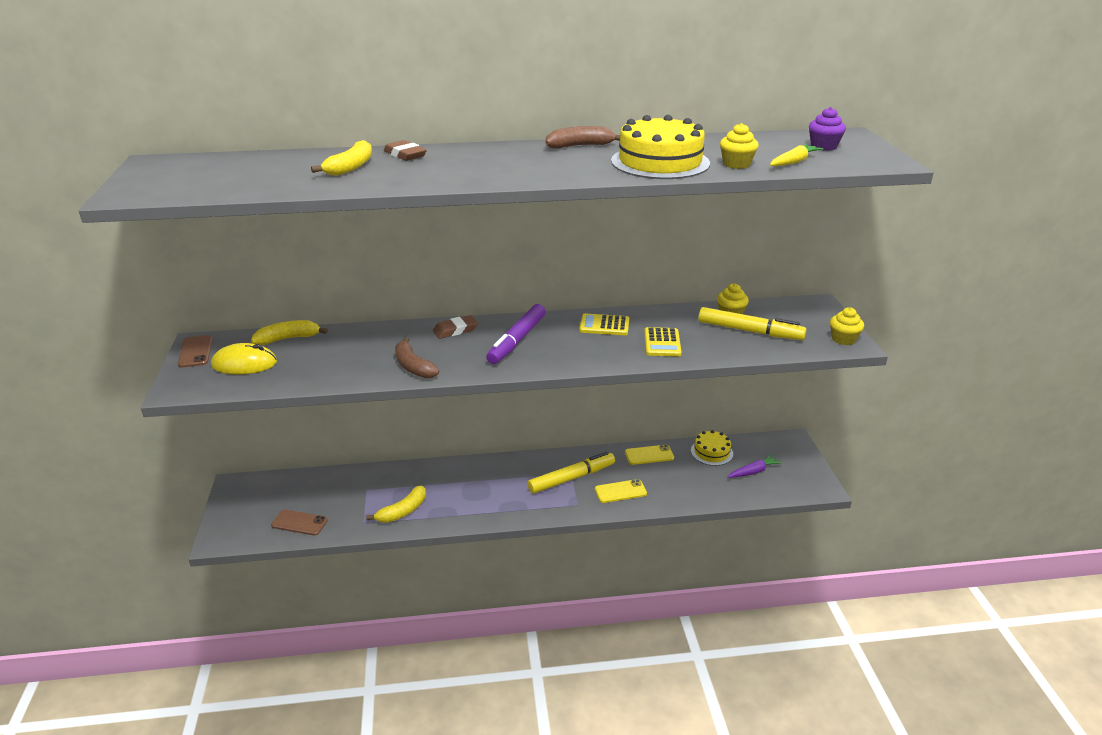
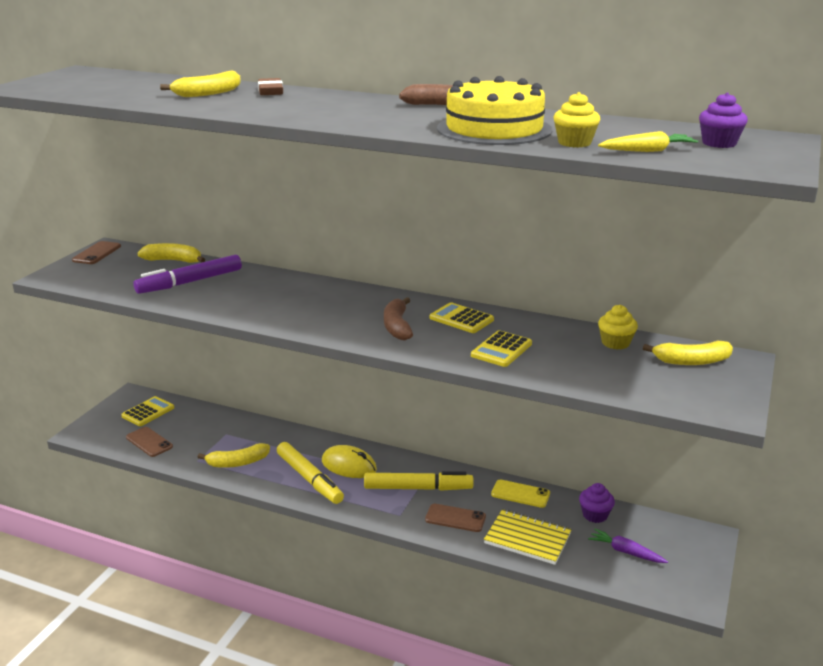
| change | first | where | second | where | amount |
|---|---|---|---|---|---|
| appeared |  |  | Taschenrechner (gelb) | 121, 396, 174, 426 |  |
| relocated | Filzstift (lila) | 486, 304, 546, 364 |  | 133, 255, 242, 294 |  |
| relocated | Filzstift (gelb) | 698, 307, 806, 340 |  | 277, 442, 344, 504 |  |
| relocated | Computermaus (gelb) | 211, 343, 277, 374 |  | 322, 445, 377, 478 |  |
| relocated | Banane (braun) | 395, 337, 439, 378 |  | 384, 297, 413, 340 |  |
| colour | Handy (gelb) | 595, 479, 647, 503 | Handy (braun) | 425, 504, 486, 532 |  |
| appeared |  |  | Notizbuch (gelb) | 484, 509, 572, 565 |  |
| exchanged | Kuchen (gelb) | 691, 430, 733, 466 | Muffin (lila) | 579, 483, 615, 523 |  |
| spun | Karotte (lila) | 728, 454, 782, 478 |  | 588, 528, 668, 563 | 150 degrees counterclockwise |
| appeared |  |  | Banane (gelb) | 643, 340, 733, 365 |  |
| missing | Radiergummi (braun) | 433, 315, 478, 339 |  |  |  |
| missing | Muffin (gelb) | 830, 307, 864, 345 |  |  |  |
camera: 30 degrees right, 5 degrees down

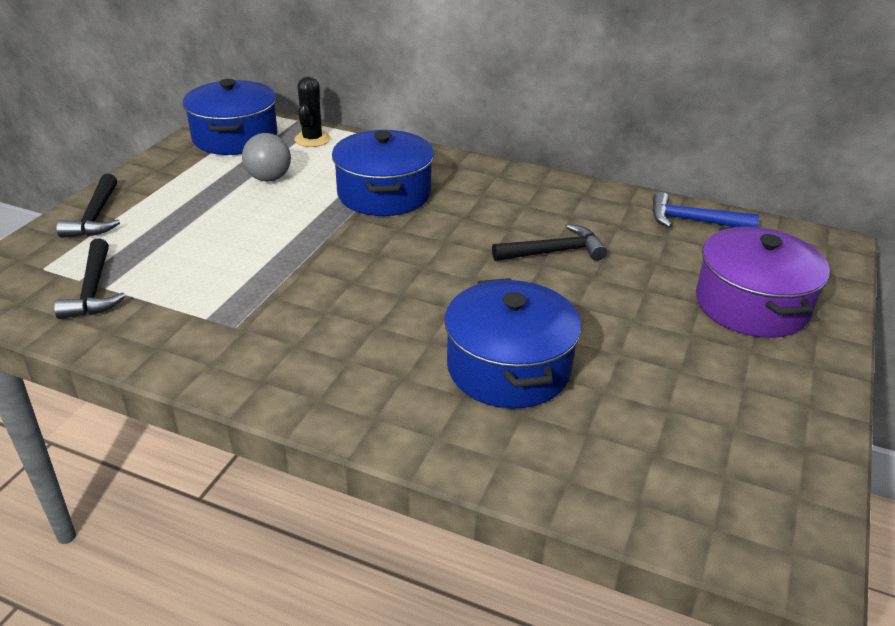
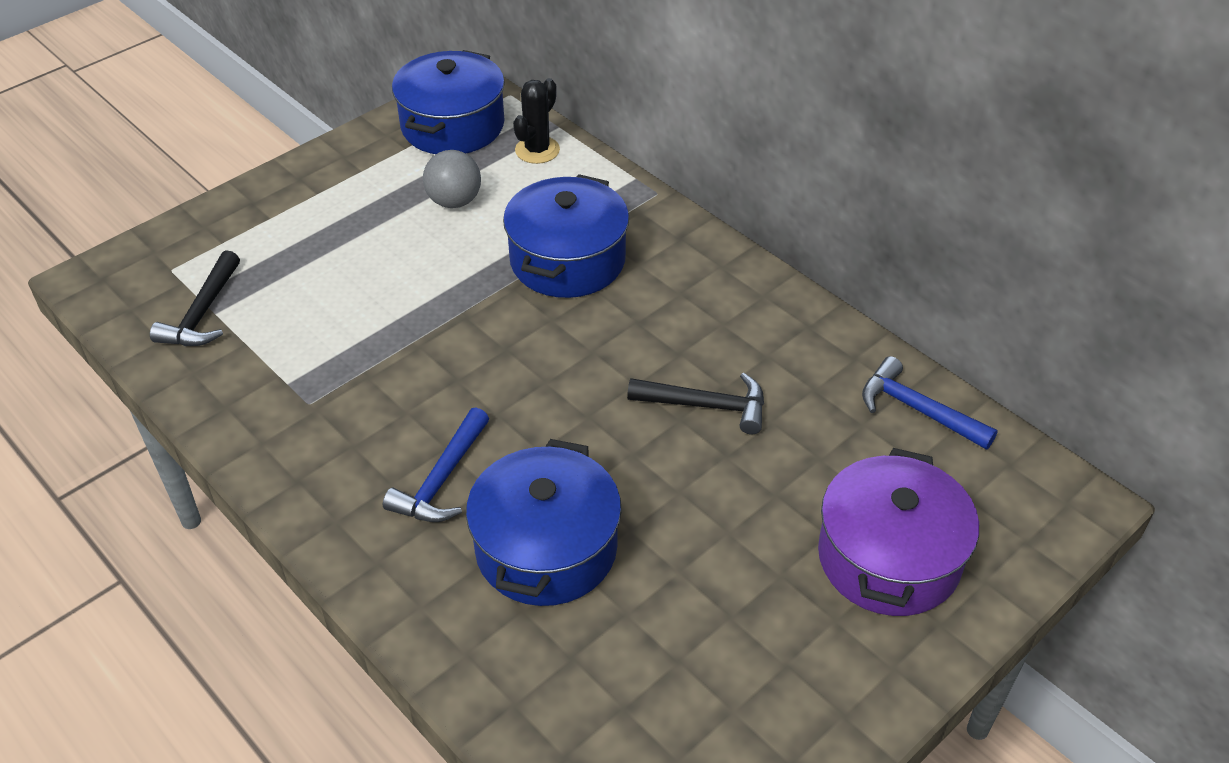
| change | first | where | second | where | amount |
|---|---|---|---|---|---|
| appeared |  |  | Hammer (blau) | 383, 407, 489, 522 |  |
| missing | Hammer (schwarz) | 57, 174, 120, 238 |  |  |  |
camera: 25 degrees right, 10 degrees up

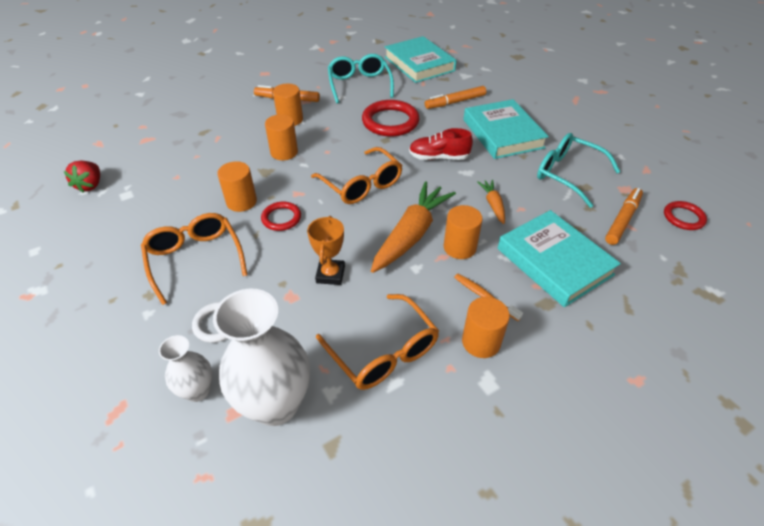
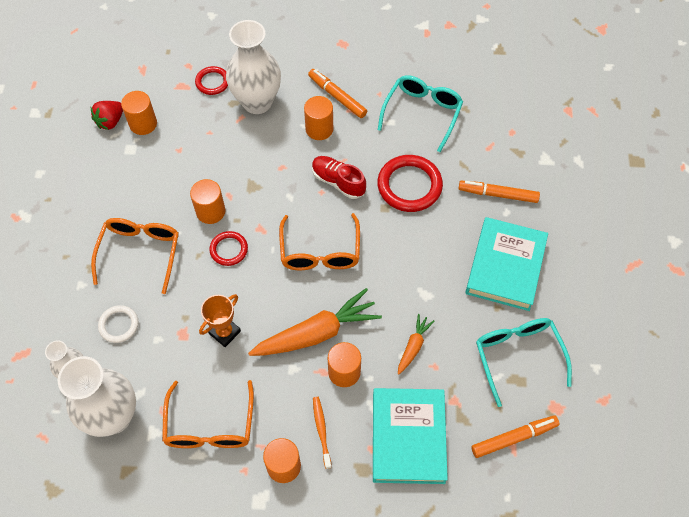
| change | first | where | second | where | amount |
|---|---|---|---|---|---|
| relocated | Vollzylinder (orange) | 265, 114, 298, 160 |  | 121, 91, 157, 135 |  |
| relocated | Ring (rot) | 664, 201, 707, 230 |  | 195, 66, 228, 95 |  |
| appeared |  |  | Vase (weiß) | 226, 20, 281, 114 |  |
| relocated | Schuh (rot) | 409, 128, 473, 160 |  | 312, 156, 366, 199 |  |
| missing | Buch (türkis) | 385, 36, 457, 83 |  |  |  |
camera: 35 degrees right, 15 degrees up

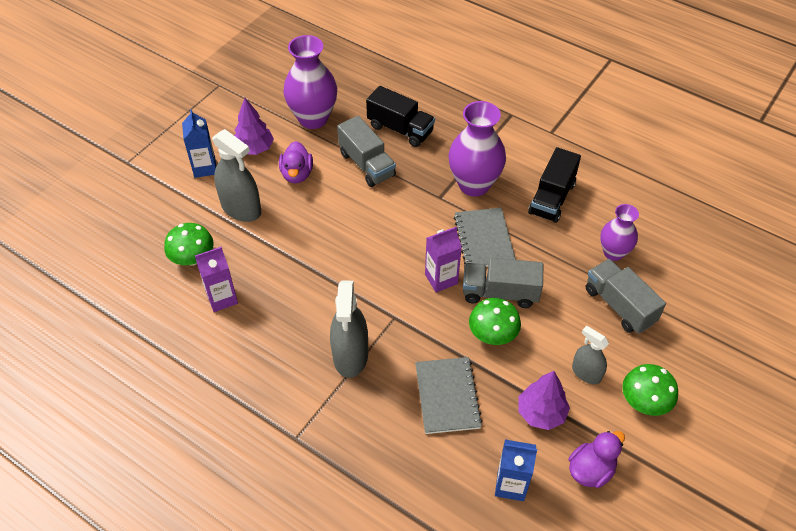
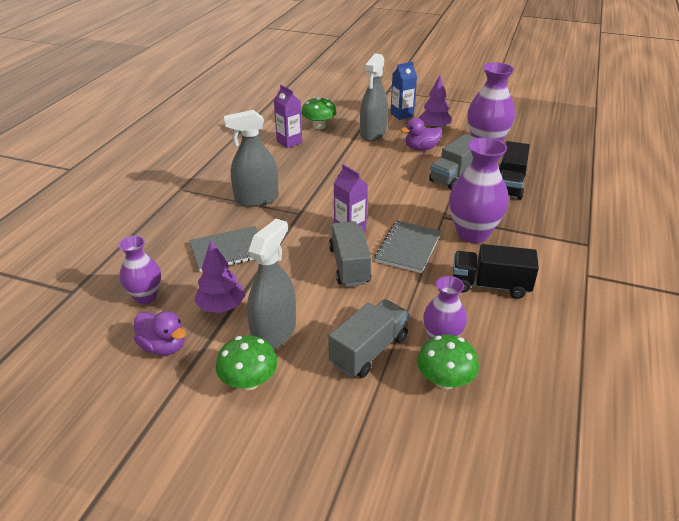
| change | first | where | second | where | amount |
|---|---|---|---|---|---|
| exchanged | Getränkekarton (blau) | 495, 439, 537, 501 | Vase (lila) | 118, 236, 161, 304 |  |
| size | Sprühflasche (grau) | 572, 326, 609, 384 |  | 247, 219, 296, 349 | x1.67 |
| spun | Notizbuch (grau) | 454, 208, 516, 267 |  | 375, 221, 441, 273 | 45 degrees counterclockwise |
| relocated | Pilz (grün) | 469, 298, 521, 345 |  | 417, 335, 479, 389 |  |
camera: 75 degrees right, 15 degrees down

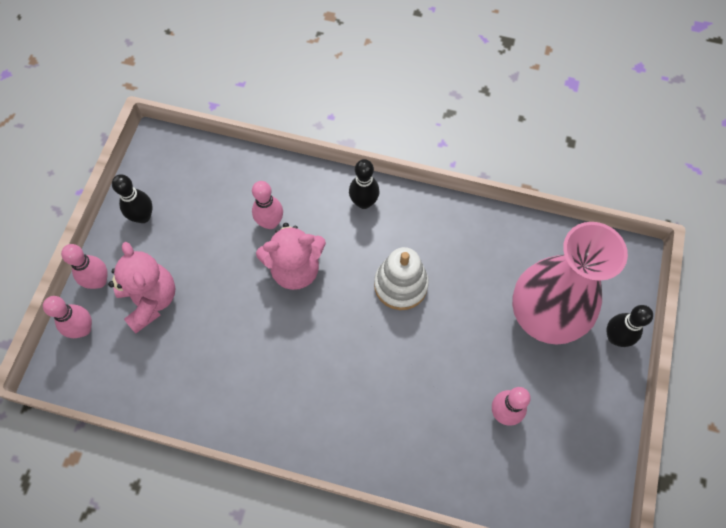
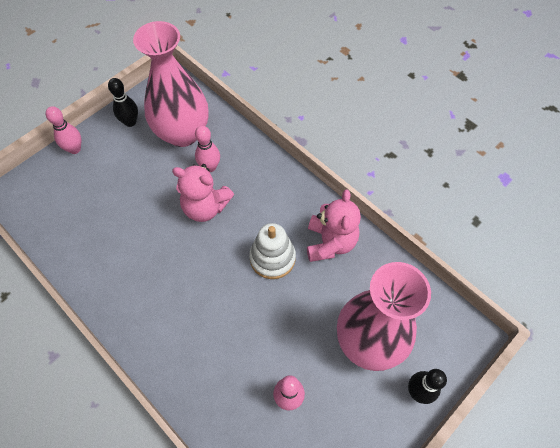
| change | first | where | second | where | amount |
|---|---|---|---|---|---|
| appeared |  |  | Vase (rosa) | 133, 21, 209, 147 |  |
| relocated | Teddybär (rosa) | 108, 242, 175, 333 |  | 307, 189, 361, 262 |  |
| missing | Bowlingkegel (rosa) | 43, 296, 92, 338 |  |  |  |
| missing | Bowlingkegel (schwarz) | 349, 159, 380, 209 |  |  |  |
camera: 30 degrees right, 5 degrees down

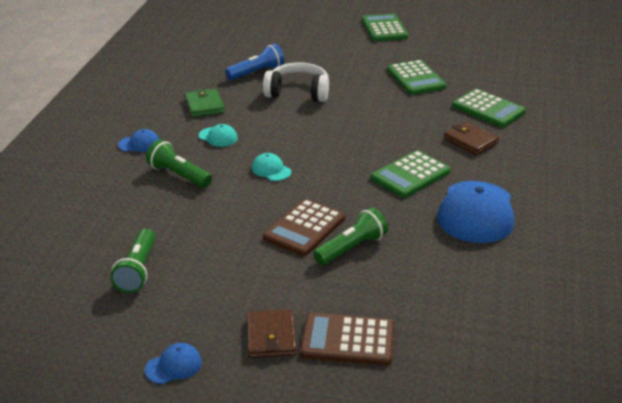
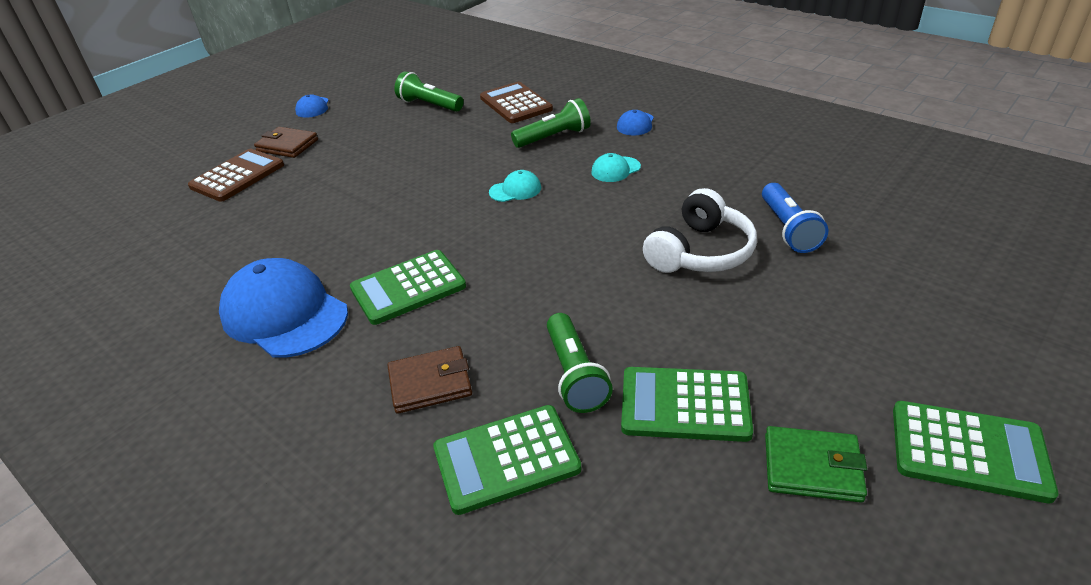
| change | first | where | second | where | amount |
|---|---|---|---|---|---|
| spun | Taschenrechner (grün) | 371, 150, 451, 198 |  | 350, 250, 466, 325 | 105 degrees counterclockwise |
| relocated | Taschenrechner (braun) | 263, 199, 345, 256 |  | 480, 82, 553, 123 |  |
| relocated | Taschenlampe (grün) | 313, 207, 388, 265 |  | 547, 313, 613, 413 |  |
| relocated | Geldbörse (grün) | 185, 88, 225, 117 |  | 765, 426, 867, 503 |  |
camera: 120 degrees right, 5 degrees up

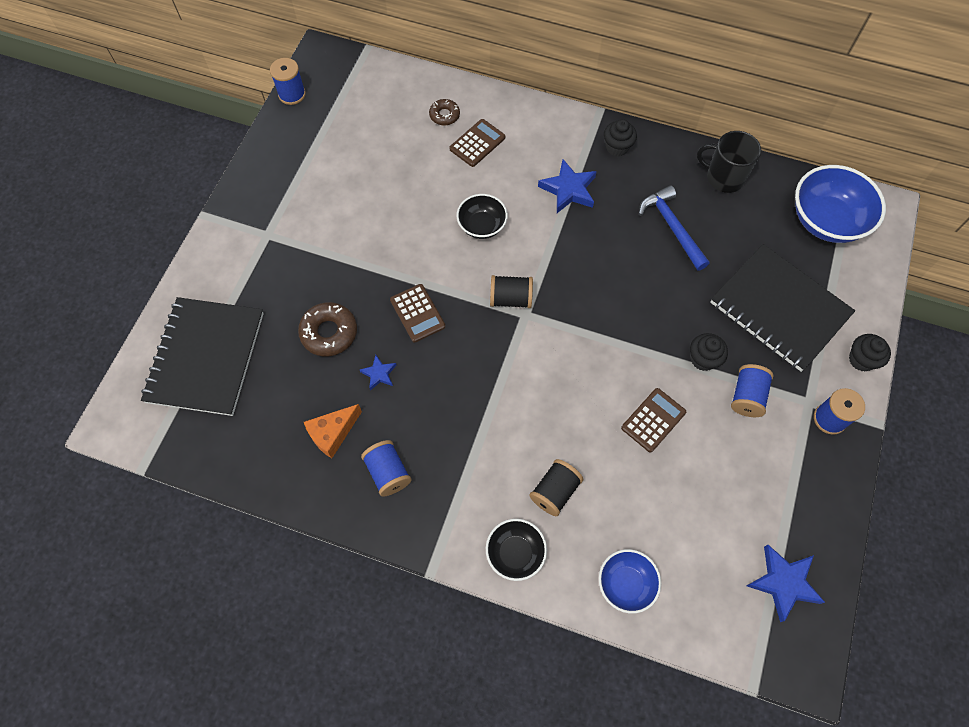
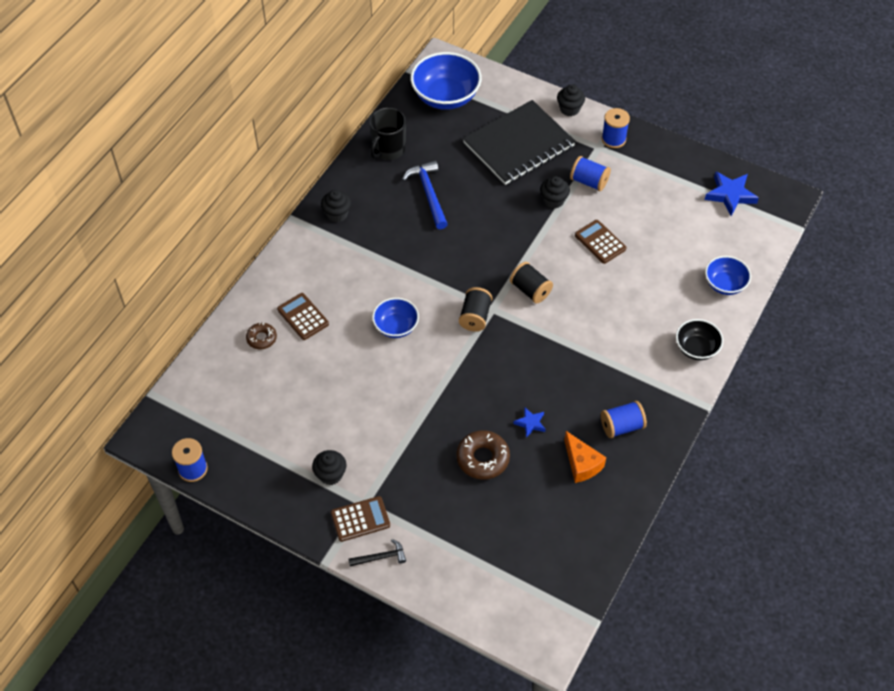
| change | first | where | second | where | amount |
|---|---|---|---|---|---|
| appeared |  |  | Muffin (schwarz) | 312, 450, 346, 485 |  |
| relocated | Taschenrechner (braun) | 390, 284, 446, 342 |  | 331, 496, 390, 542 |  |
| appeared |  |  | Hammer (schwarz) | 349, 539, 406, 567 |  |
| colour | Schüssel (schwarz) | 456, 194, 508, 239 | Schüssel (blau) | 372, 298, 419, 338 |  |
| spun | Hammer (blau) | 639, 185, 709, 271 |  | 402, 160, 448, 229 | 90 degrees clockwise |
| relocated | Garnrolle (schwarz) | 529, 459, 583, 516 |  | 510, 262, 553, 303 |  |
| missing | Notizbuch (schwarz) | 141, 297, 264, 416 |  |  |  |
| missing | Stern (blau) | 538, 159, 597, 213 |  |  |  |
camera: 80 degrees left, 10 degrees down

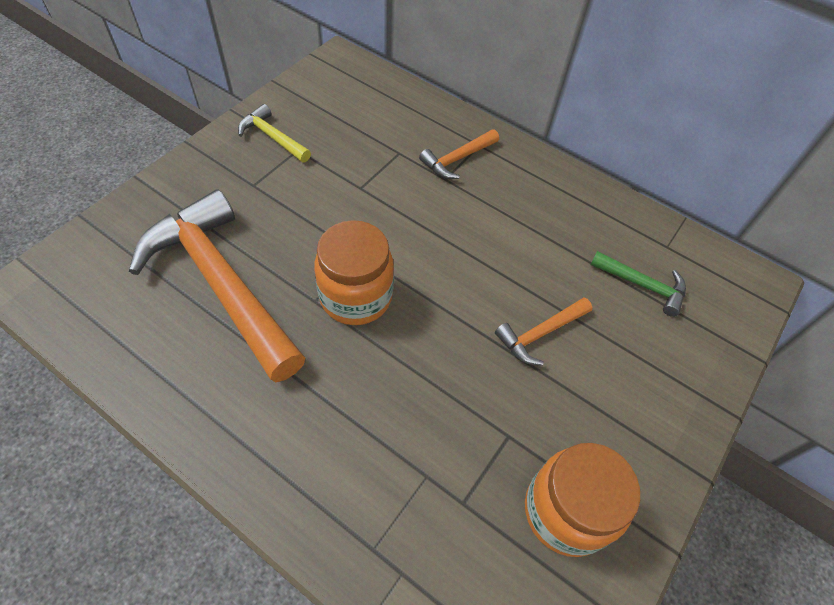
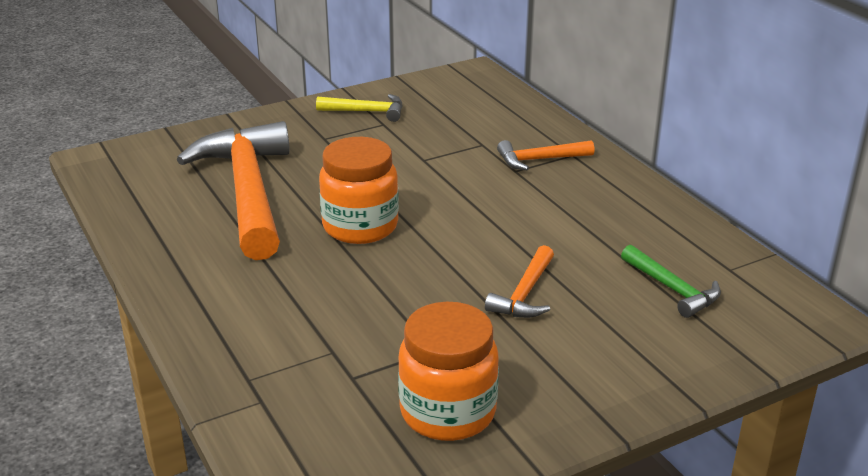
| change | first | where | second | where | amount |
|---|---|---|---|---|---|
| spun | Hammer (gelb) | 238, 104, 311, 162 |  | 316, 94, 402, 122 | 120 degrees clockwise |
| spun | Hammer (orange) | 495, 298, 592, 366 |  | 485, 245, 554, 318 | 60 degrees counterclockwise |
camera: 30 degrees right, 25 degrees down

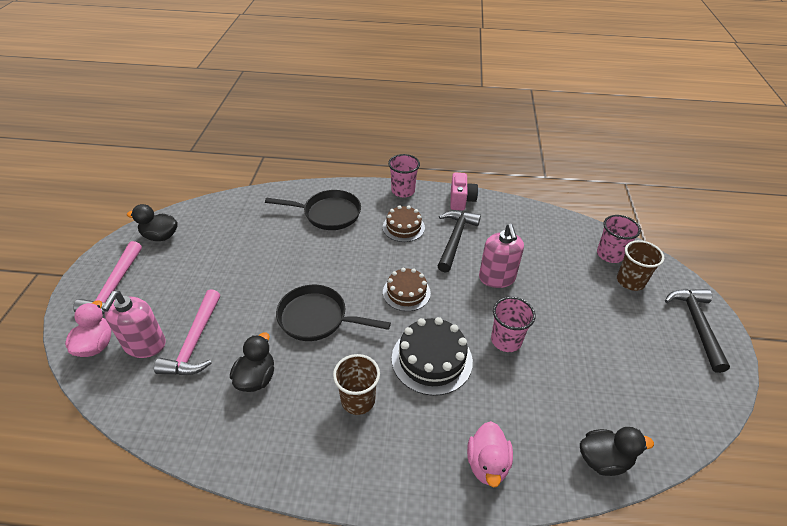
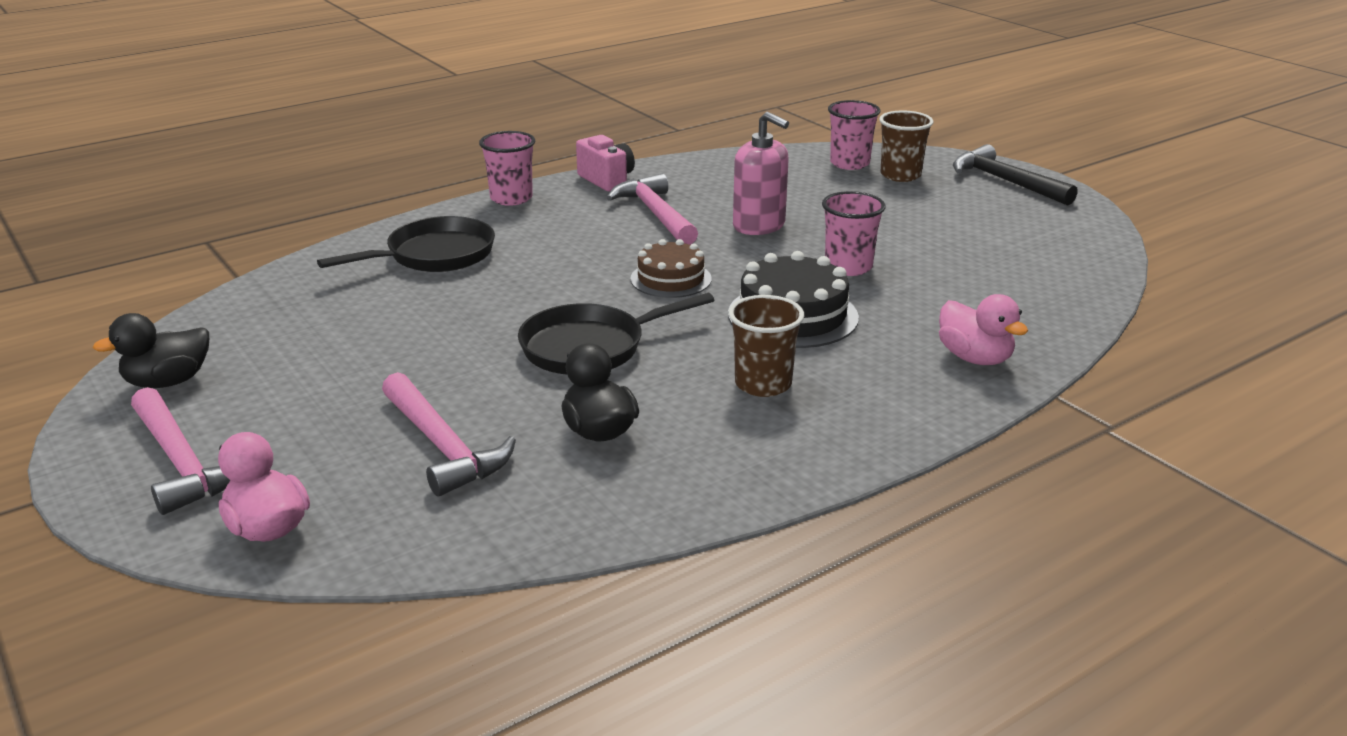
| change | first | where | second | where | amount |
|---|---|---|---|---|---|
| colour | Hammer (schwarz) | 438, 210, 481, 273 | Hammer (rosa) | 607, 173, 698, 245 |  |
| missing | Seifenspender (rosa) | 102, 291, 166, 358 |  |  |  |
| missing | Kuchen (braun) | 383, 205, 425, 242 |  |  |  |
| missing | Ente (schwarz) | 580, 427, 654, 476 |  |  |  |
camera: 40 degrees left, 15 degrees down

